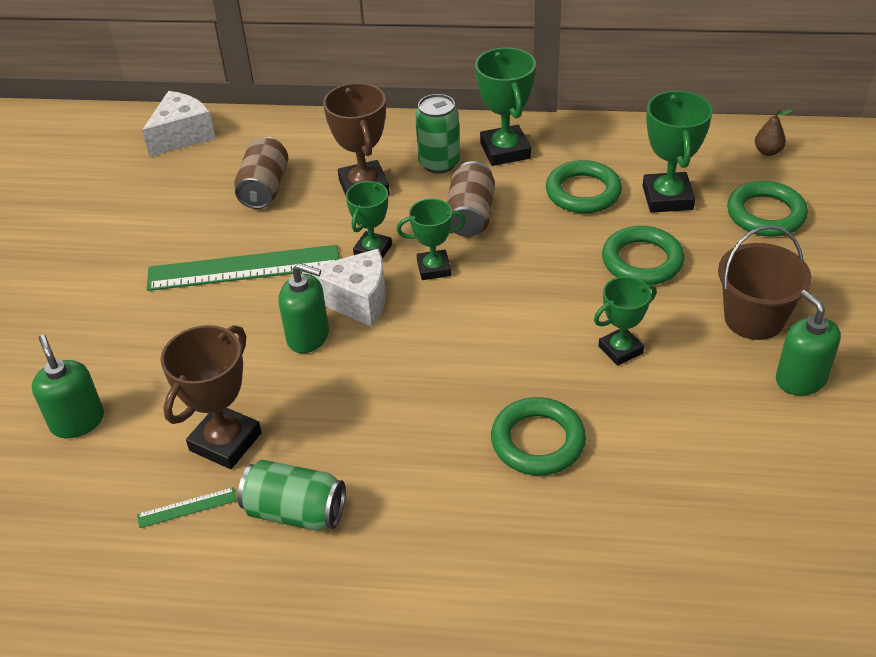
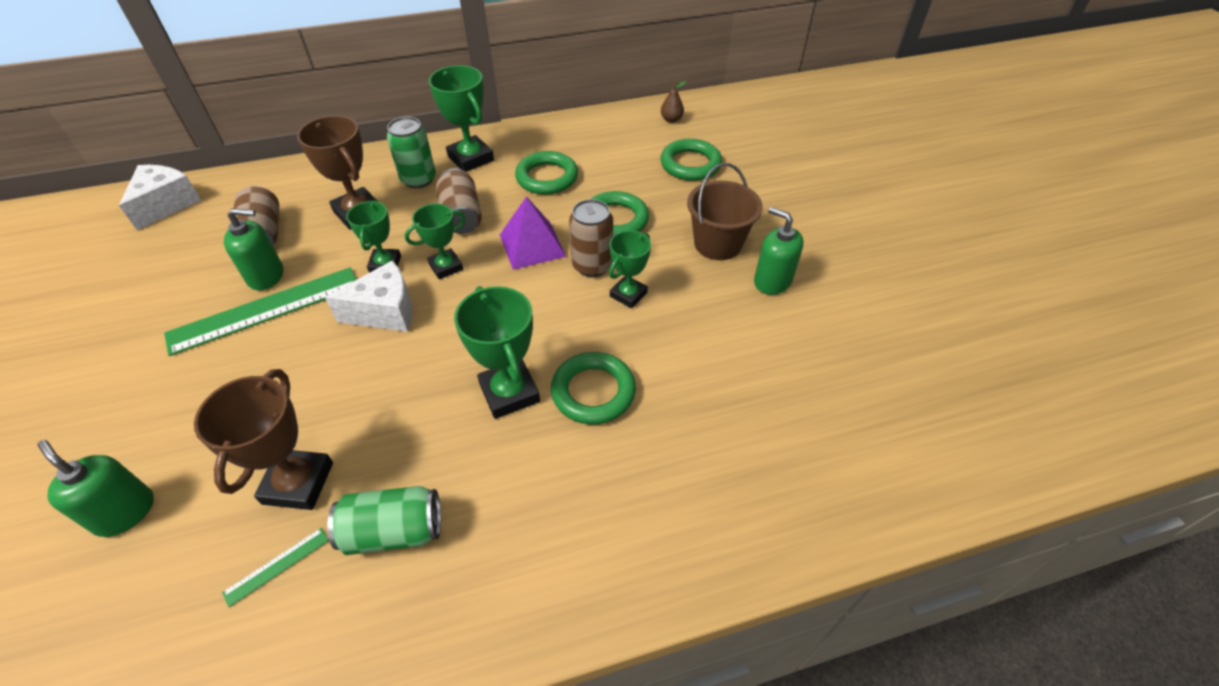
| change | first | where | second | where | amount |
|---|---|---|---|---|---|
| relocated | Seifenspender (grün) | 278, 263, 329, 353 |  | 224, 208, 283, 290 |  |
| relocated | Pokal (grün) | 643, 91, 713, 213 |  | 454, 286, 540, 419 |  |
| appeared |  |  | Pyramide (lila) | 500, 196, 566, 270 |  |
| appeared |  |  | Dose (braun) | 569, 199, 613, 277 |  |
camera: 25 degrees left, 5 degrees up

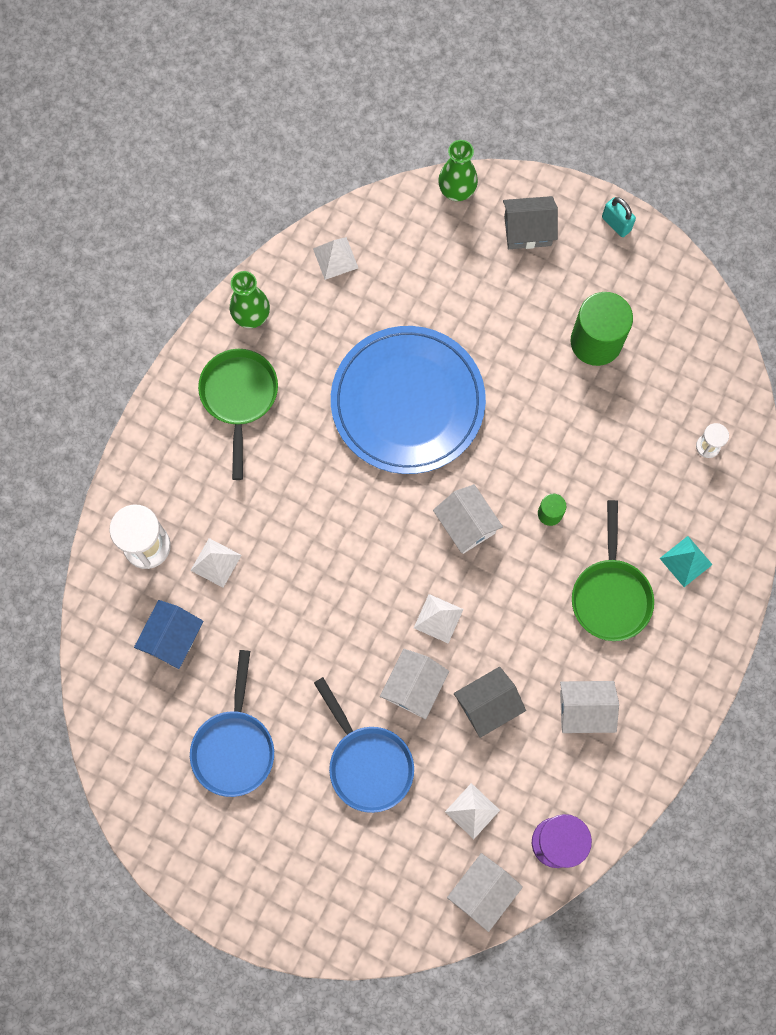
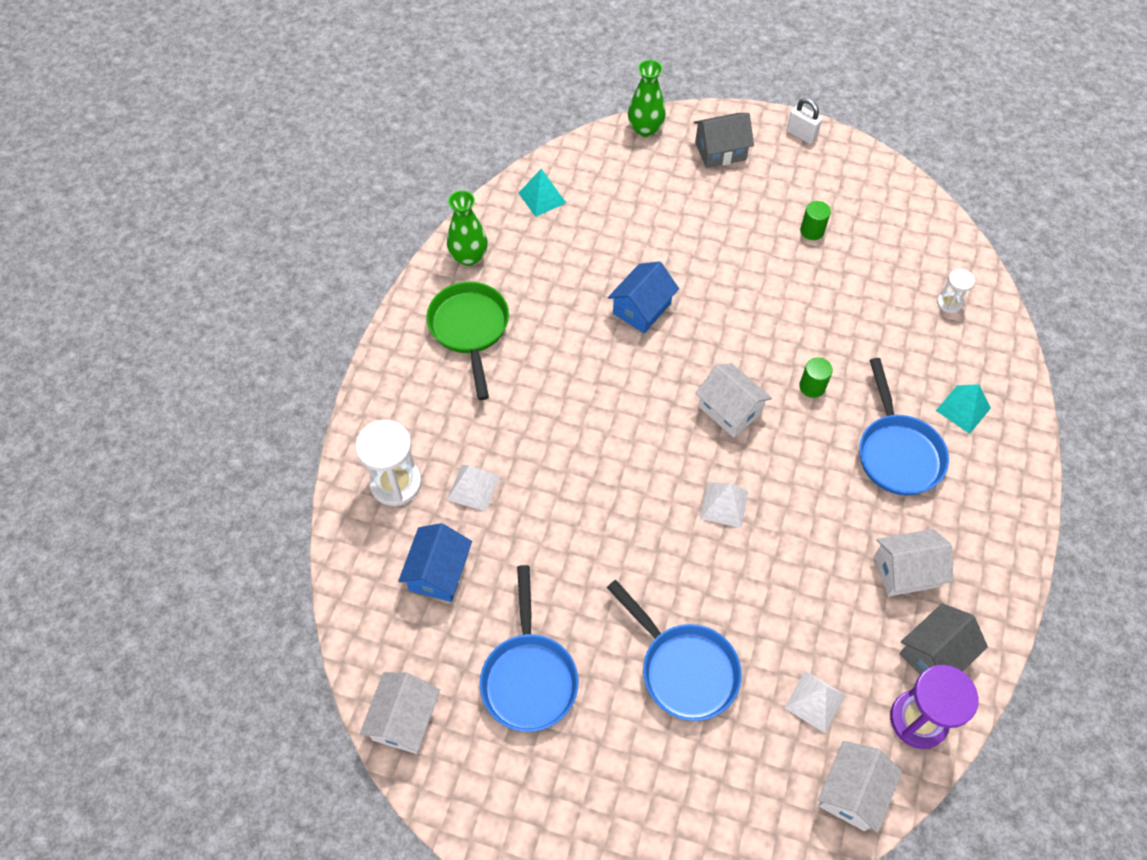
| change | first | where | second | where | amount |
|---|---|---|---|---|---|
| relocated | Haus (weiß) | 380, 649, 449, 719 |  | 360, 672, 440, 754 |  |
| colour | Pyramide (weiß) | 313, 237, 358, 280 | Pyramide (türkis) | 519, 169, 566, 217 |  |
| exchanged | Teller (blau) | 331, 326, 486, 474 | Haus (blau) | 608, 261, 679, 333 |  |
| colour | Vorhängeschloss (türkis) | 602, 197, 636, 237 | Vorhängeschloss (weiß) | 787, 98, 822, 144 |  |
| size | Vollzylinder (grün) | 571, 292, 633, 366 |  | 800, 201, 831, 240 | x0.47 |
| colour | Pfanne (grün) | 572, 500, 654, 641 | Pfanne (blau) | 859, 358, 949, 495 |  |
| relocated | Haus (grau) | 454, 667, 526, 738 |  | 899, 603, 988, 674 |  |
camera: 10 degrees left, 15 degrees down

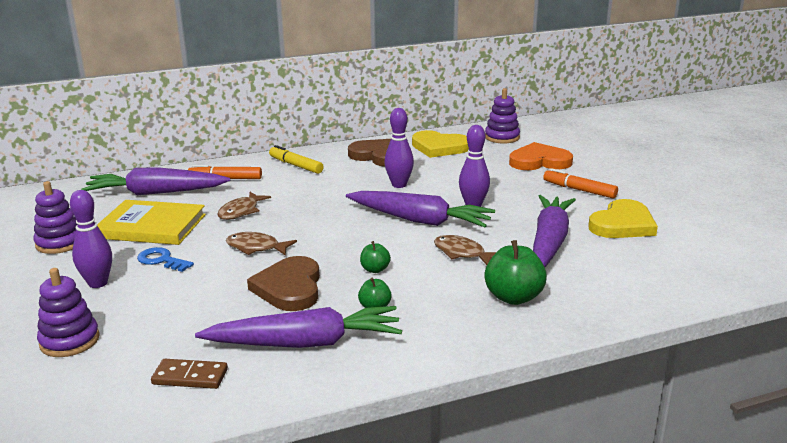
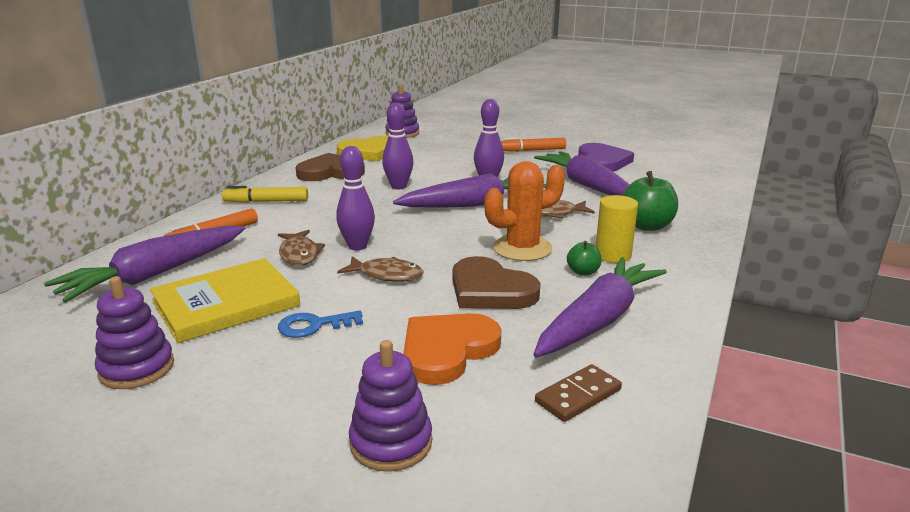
| change | first | where | second | where | amount |
|---|---|---|---|---|---|
| relocated | Bowlingkegel (lila) | 70, 190, 112, 288 |  | 336, 146, 375, 250 |  |
| spun | Fisch (braun) | 226, 232, 297, 256 |  | 337, 256, 424, 282 | 135 degrees counterclockwise |
| relocated | Herz (orange) | 509, 142, 573, 170 |  | 403, 313, 501, 385 |  |
| exchanged | Apfel (grün) | 360, 241, 391, 273 | Kaktus (orange) | 484, 161, 565, 261 |  |
| colour | Herz (gelb) | 588, 199, 658, 238 | Herz (lila) | 578, 143, 634, 172 |  |
| appeared |  |  | Vollzylinder (gelb) | 596, 195, 638, 263 |  |
camera: 45 degrees left, 0 degrees up

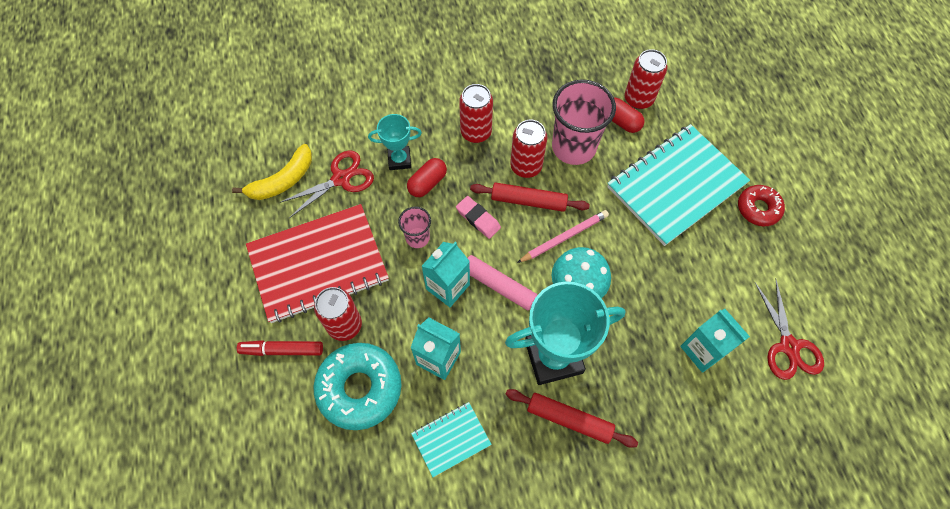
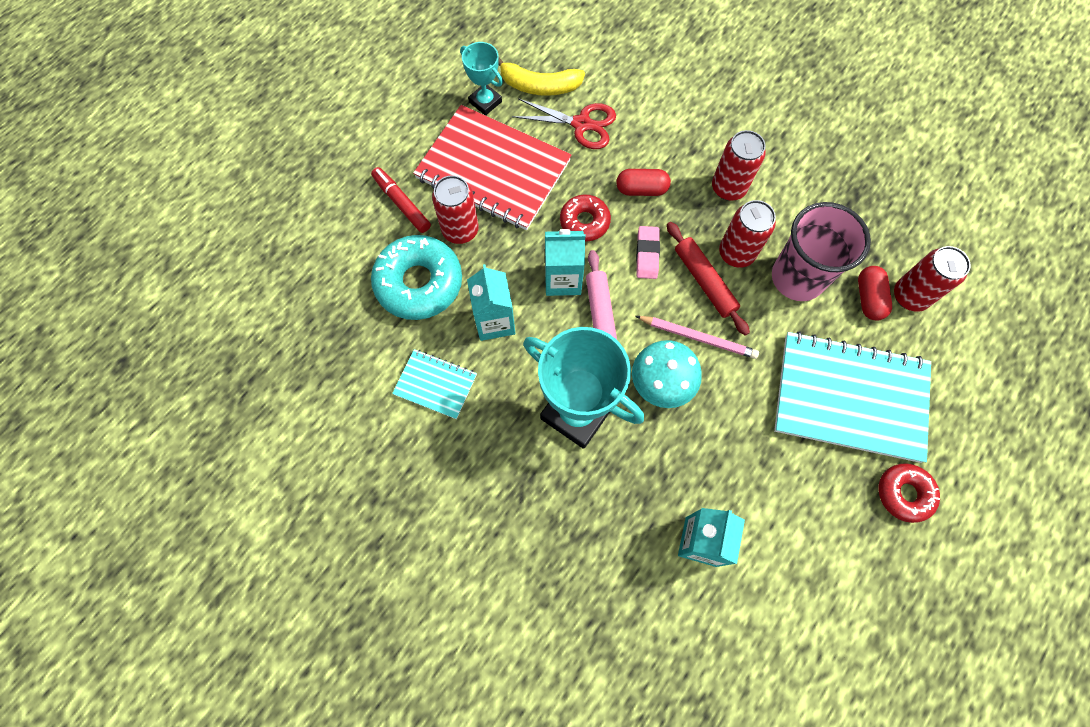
| change | first | where | second | where | amount |
|---|---|---|---|---|---|
| relocated | Pokal (türkis) | 368, 114, 422, 170 |  | 460, 42, 503, 116 |  |
| exchanged | Becher (rosa) | 398, 206, 431, 248 | Donut (rot) | 560, 195, 611, 242 |  |
| missing | Nudelholz (rot) | 505, 389, 638, 448 |  |  |  |
| missing | Schere (rot) | 755, 280, 824, 380 |  |  |  |
camera: 50 degrees right, 5 degrees up

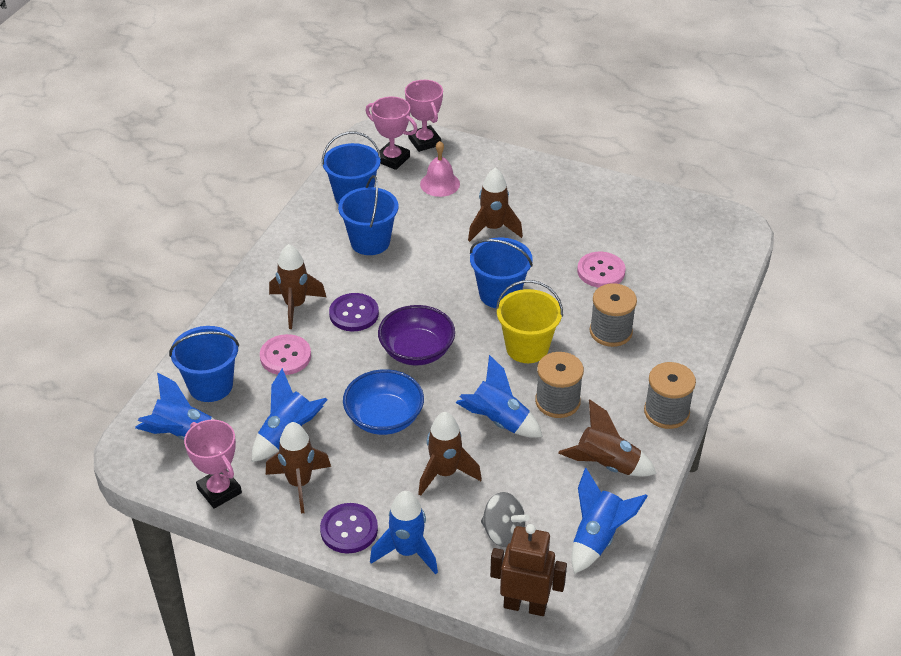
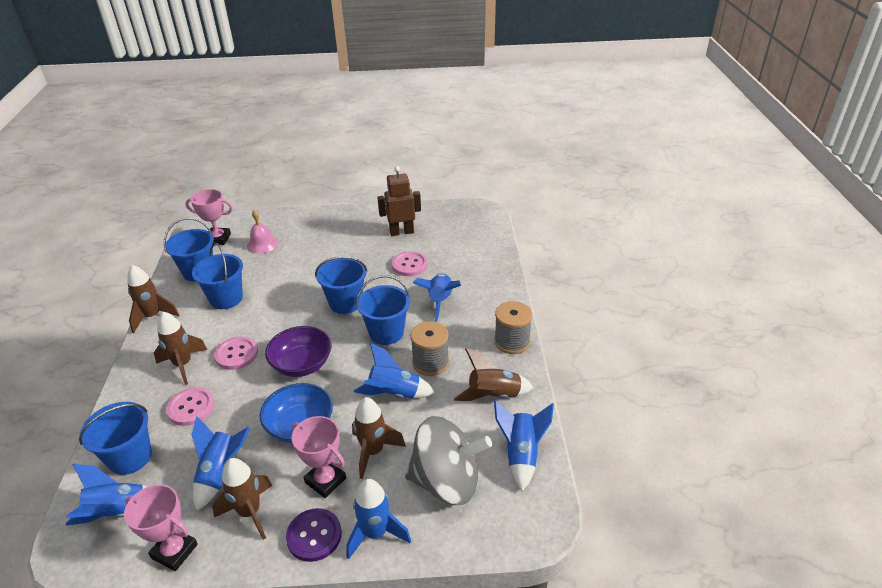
| change | first | where | second | where | amount |
|---|---|---|---|---|---|
| relocated | Rakete (braun) | 468, 168, 523, 242 |  | 127, 265, 179, 333 |  |
| colour | Knopf (lila) | 329, 293, 379, 331 | Knopf (rosa) | 214, 337, 258, 370 |  |
| relocated | Pokal (rosa) | 405, 80, 443, 152 |  | 292, 416, 346, 498 |  |
| colour | Eimer (gelb) | 496, 280, 563, 363 | Eimer (blau) | 356, 275, 410, 345 |  |
| relocated | Roboter (braun) | 490, 524, 567, 616 |  | 377, 166, 421, 236 |  |
| size | Kreisel (grau) | 481, 492, 529, 547 |  | 405, 416, 492, 505 | x1.83 |
| exchanged | Garnrolle (grau) | 589, 283, 637, 347 | Rakete (blau) | 413, 274, 461, 322 |  |
camera: 25 degrees left, 5 degrees down

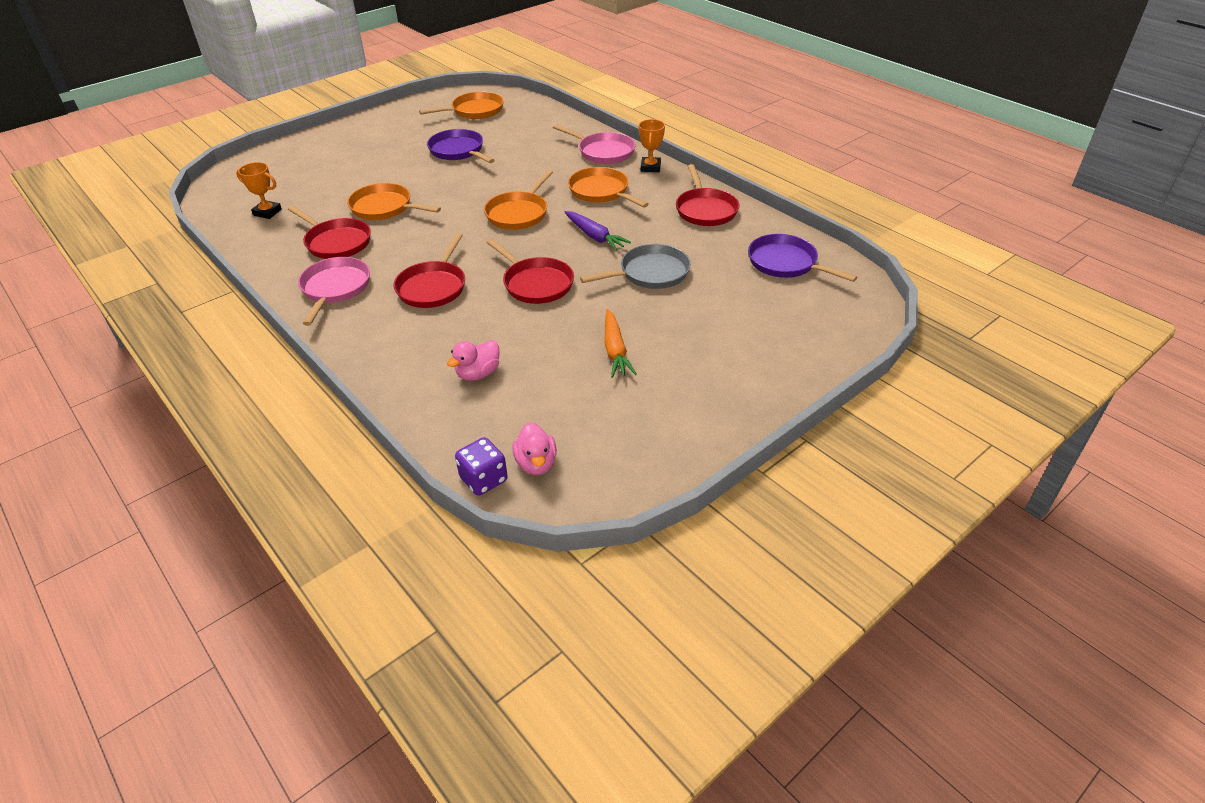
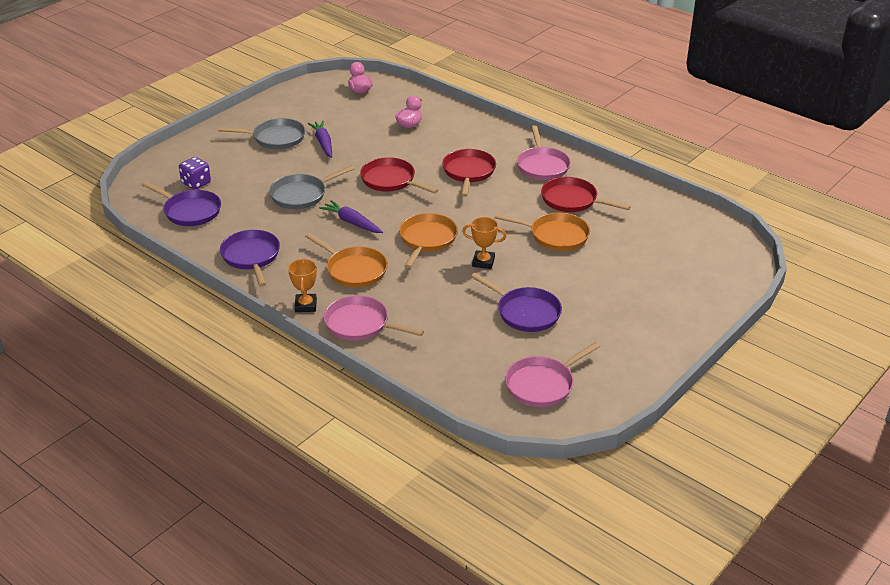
| change | first | where | second | where | amount |
|---|---|---|---|---|---|
| relocated | Spielwürfel (lila) | 455, 437, 508, 496 |  | 179, 157, 211, 190 |  |
| appeared |  |  | Pfanne (grau) | 218, 118, 305, 149 |  |
| colour | Pfanne (rot) | 676, 164, 739, 226 | Pfanne (lila) | 220, 230, 280, 287 |  |
| colour | Karotte (orange) | 604, 309, 637, 378 | Karotte (lila) | 308, 121, 332, 158 |  |
| relocated | Pokal (orange) | 236, 162, 282, 219 |  | 462, 217, 506, 269 |  |
| colour | Pfanne (orange) | 419, 91, 504, 119 | Pfanne (rosa) | 505, 342, 600, 407 |  |
camera: 170 degrees right, 5 degrees down

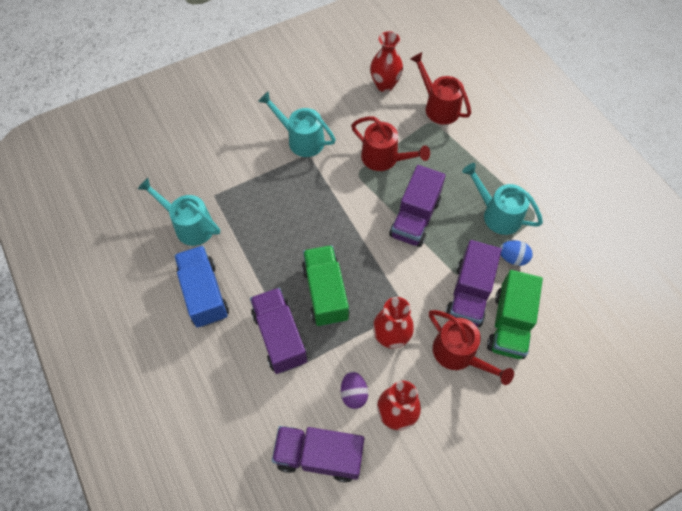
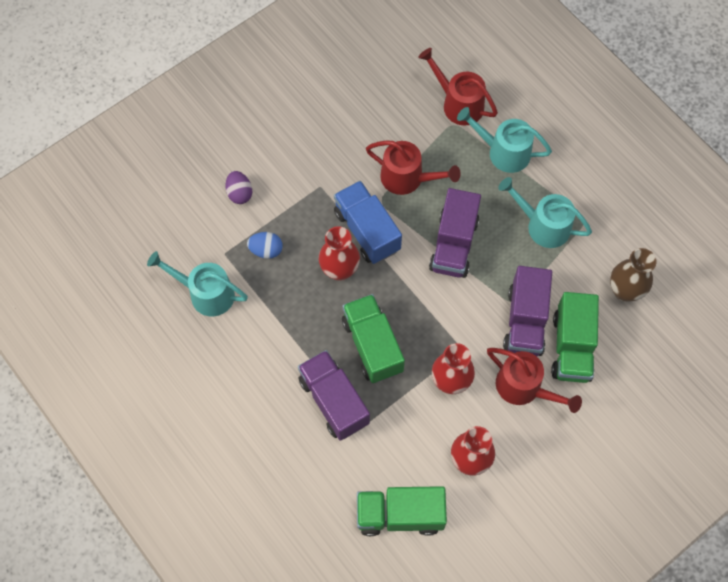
| change | first | where | second | where | amount |
|---|---|---|---|---|---|
| relocated | Ei (lila) | 341, 371, 368, 409 |  | 225, 171, 252, 204 |  |
| relocated | Ei (blau) | 500, 240, 533, 266 |  | 247, 232, 283, 259 |  |
| relocated | Vase (rot) | 370, 31, 403, 92 |  | 319, 226, 360, 281 |  |
| relocated | Lastwagen (blau) | 174, 246, 229, 327 |  | 334, 181, 402, 264 |  |
| colour | Lastwagen (lila) | 272, 426, 364, 482 | Lastwagen (grün) | 357, 486, 447, 536 |  |
| relocated | Gießkanne (türkis) | 258, 91, 336, 157 |  | 457, 107, 552, 173 |  |
| appeared |  |  | Vase (braun) | 610, 248, 657, 302 |  |
camera: 10 degrees left, 5 degrees up

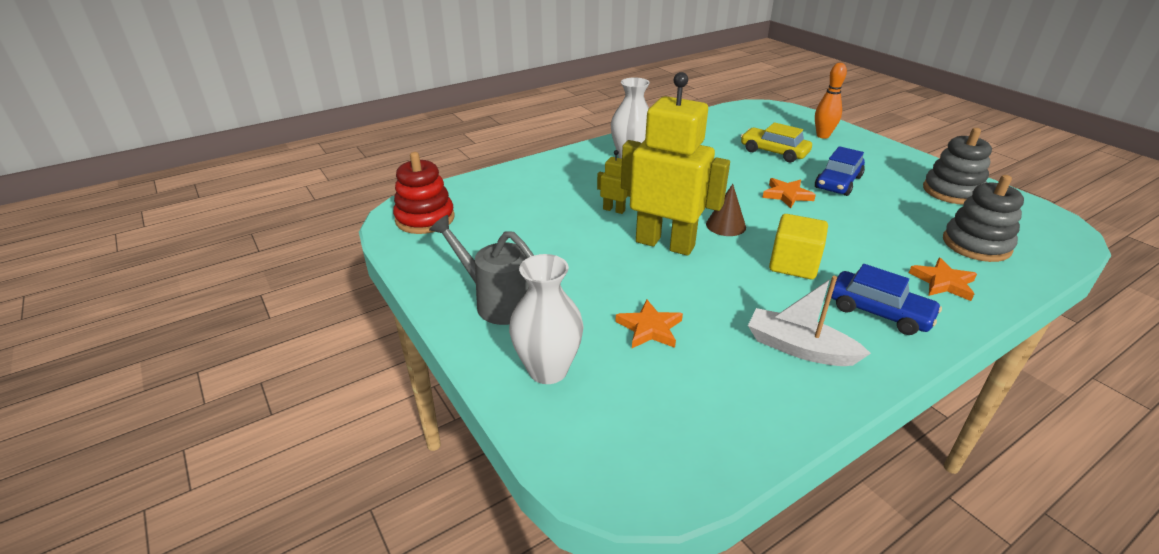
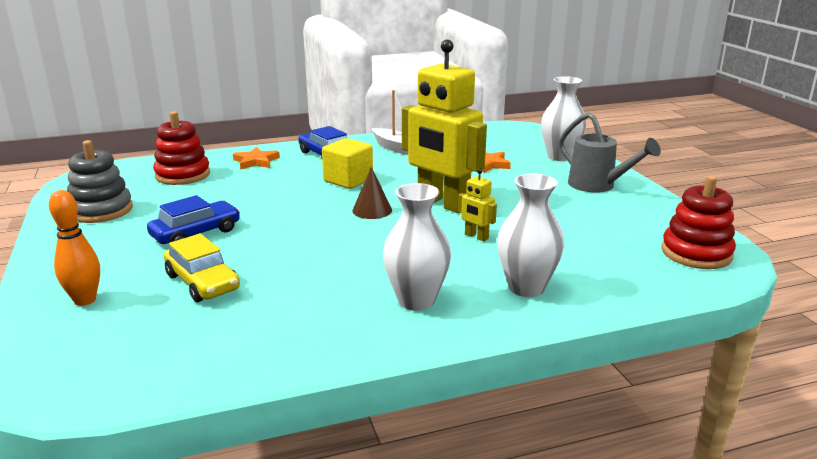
| change | first | where | second | where | amount |
|---|---|---|---|---|---|
| colour | Stapelspielzeug (grau) | 943, 175, 1024, 262 | Stapelspielzeug (rot) | 153, 111, 210, 185 |  |
| appeared |  |  | Vase (weiß) | 497, 174, 565, 297 |  |
| missing | Stern (orange) | 762, 178, 816, 208 |  |  |  |
camera: 165 degrees left, 10 degrees down

